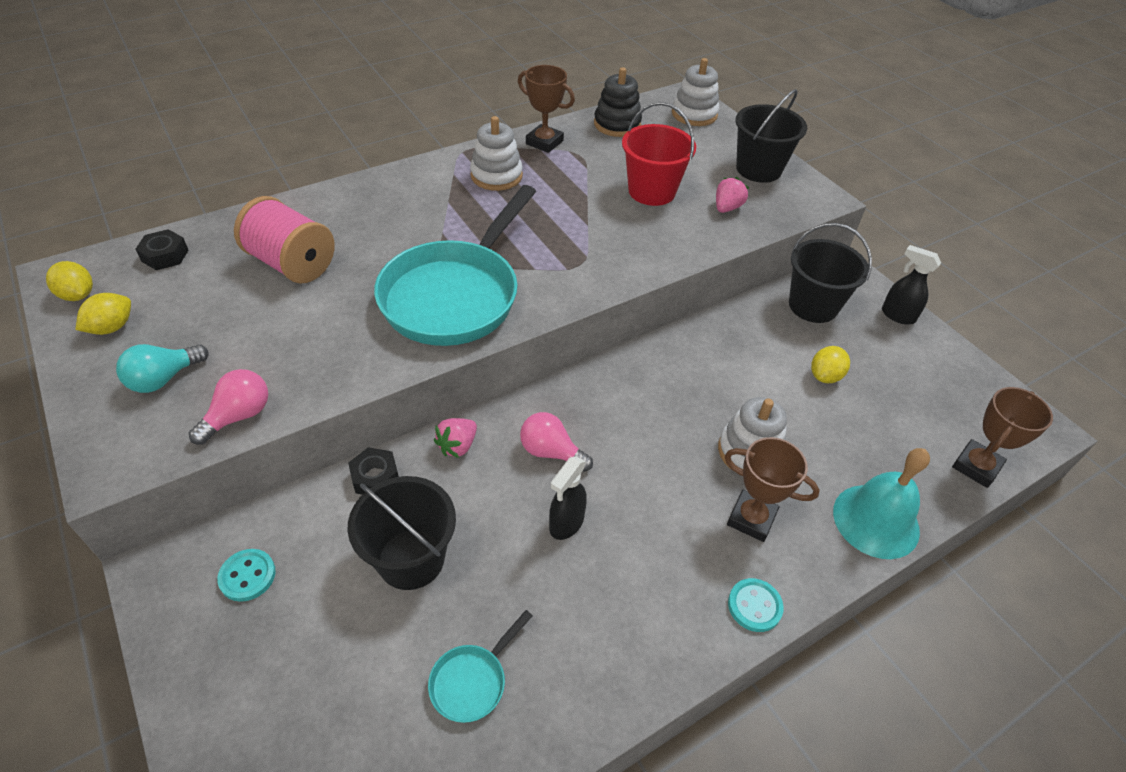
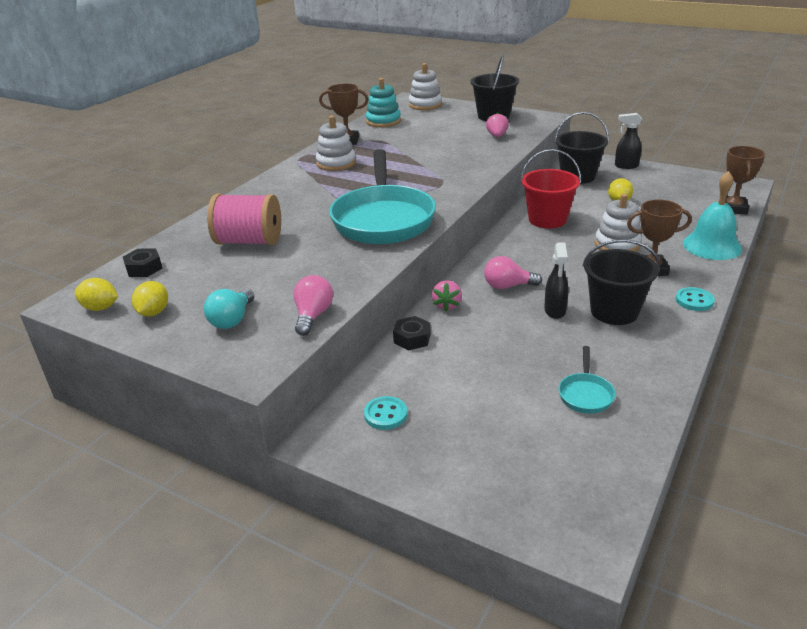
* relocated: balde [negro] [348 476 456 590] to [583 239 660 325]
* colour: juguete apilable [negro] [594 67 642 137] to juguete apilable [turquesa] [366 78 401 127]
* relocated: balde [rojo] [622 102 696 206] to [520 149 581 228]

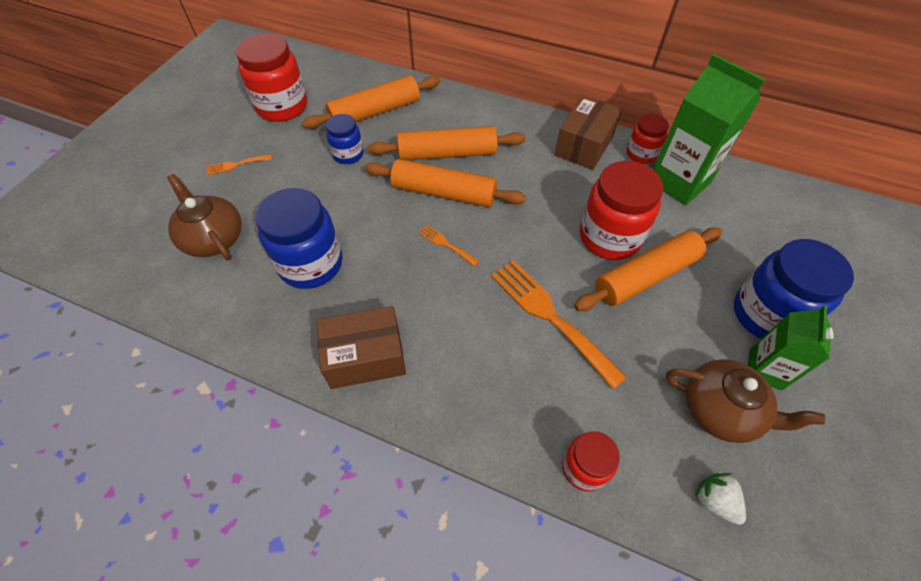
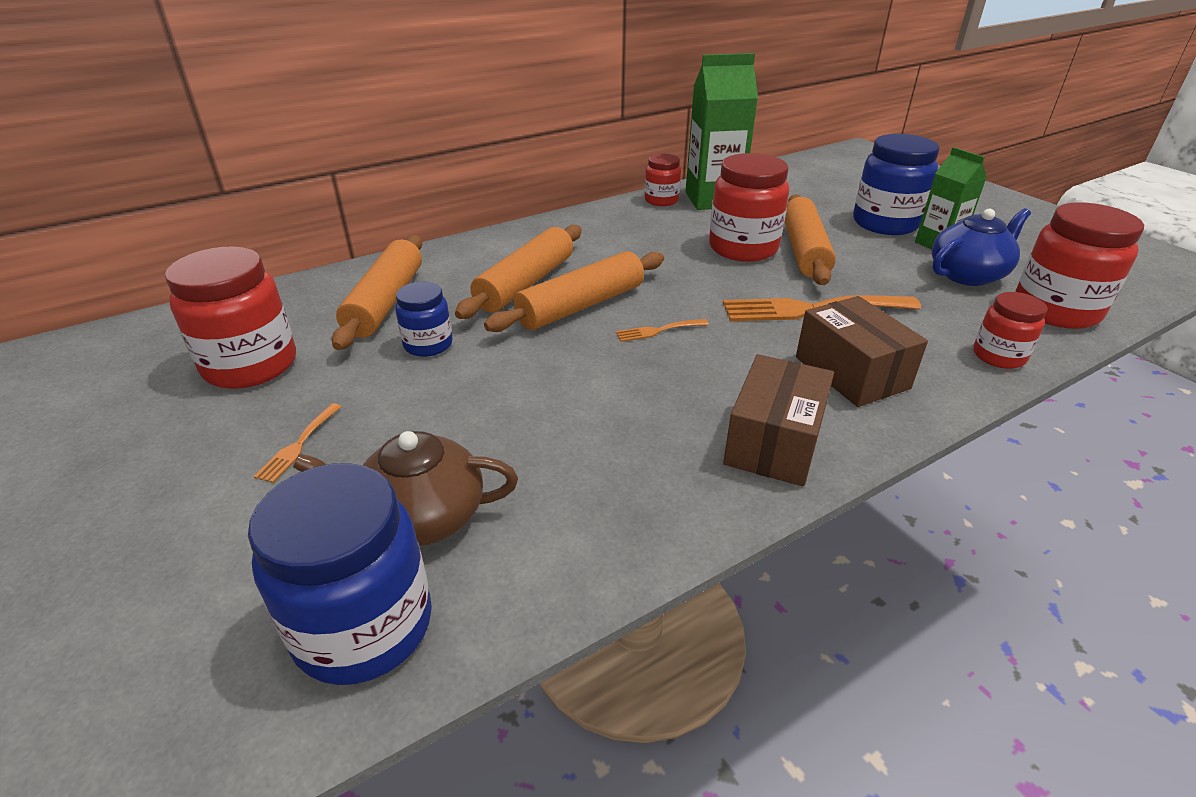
* relocated: tarro [azul] [255 188 343 289] to [248 463 432 685]
* relocated: caja [marrón] [555 95 622 170] to [796 296 928 407]
* colour: tetera [marrón] [666 359 825 443] to tetera [azul] [932 208 1031 286]
* exchanged: fresa [blanco] [695 473 746 525] to tarro [rojo] [1015 202 1144 329]

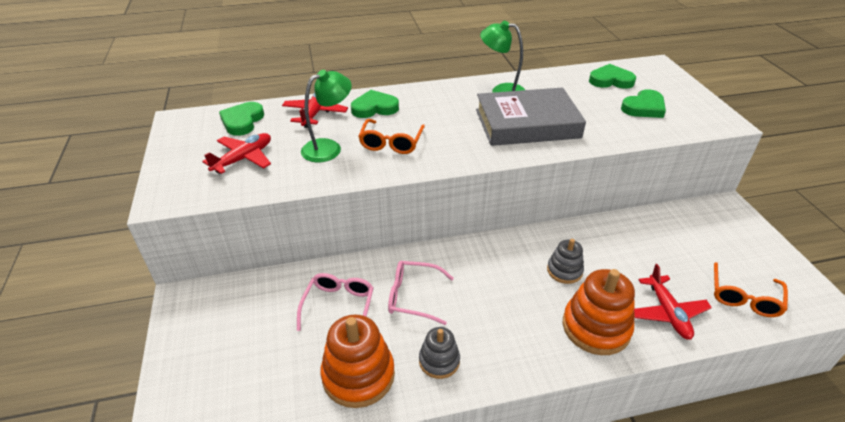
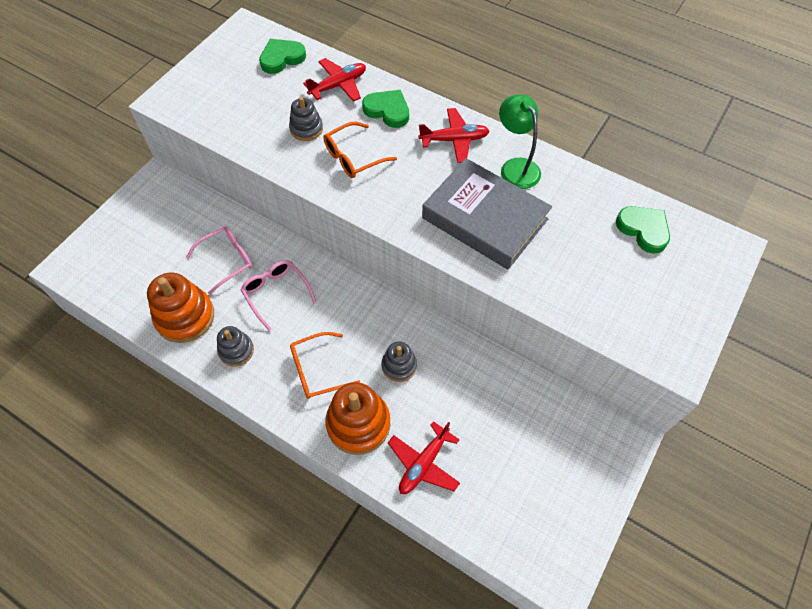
* relocated: avión [rojo] [202 133 271 174] to [418 108 489 163]
* exchanged: lámpara [verde] [301 70 352 162] to juguete apilable [gris] [289 97 323 141]
* missing: corazón [verde] [621 89 666 118]
* relocated: gafas [naranja] [714 262 788 317] to [290 332 360 399]

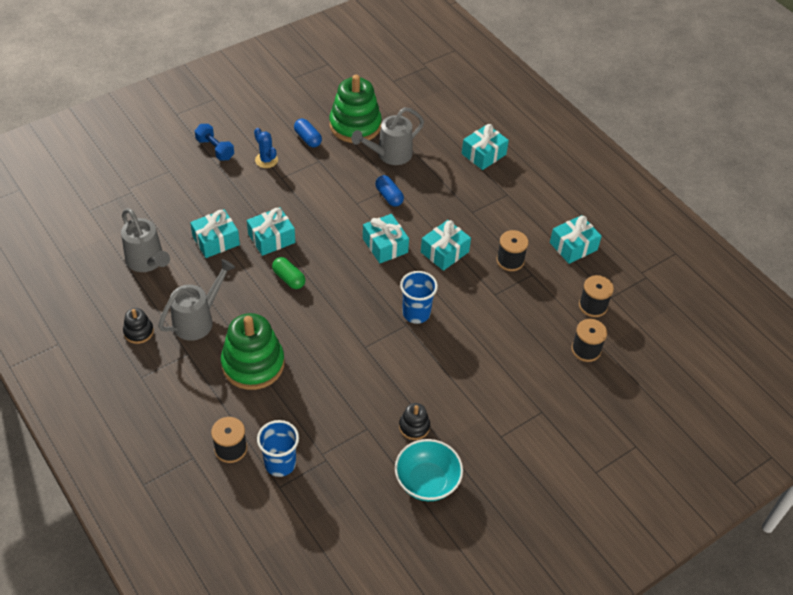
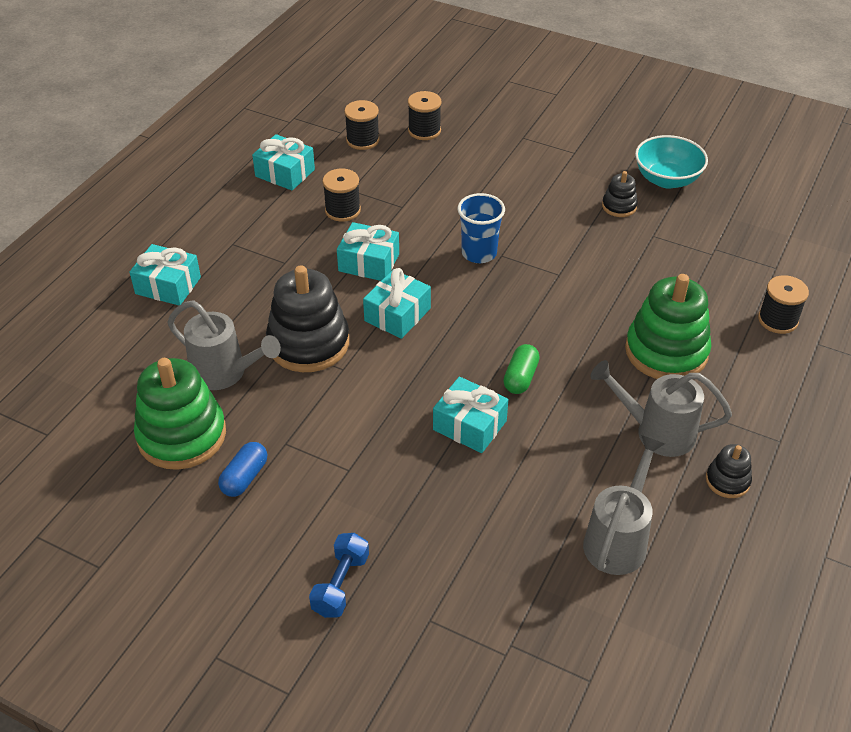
* missing: regalo [turquesa] [190 209 240 258]
* missing: cactus [azul] [254 128 278 168]
* missing: vaso [azul] [257 420 299 477]
* exchanged: cápsula [azul] [375 175 404 207] to juguete apilable [negro] [266 265 349 372]

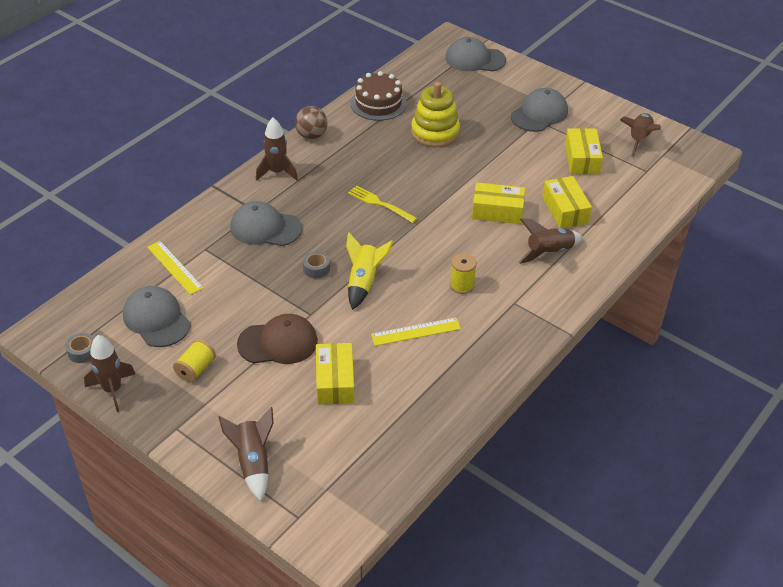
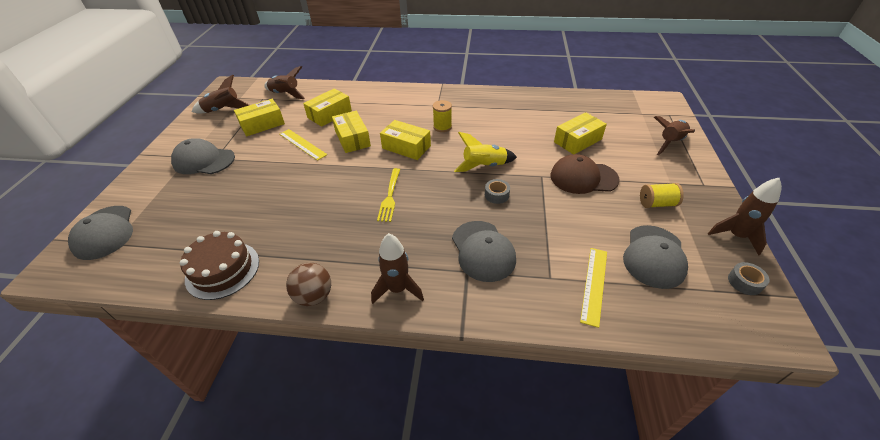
* spun: gorra [marrón] [237 314 318 364] = [550 154 620 194] 45 degrees counterclockwise
* relocated: regla [amarillo] [371 318 461 346] to [279 129 327 161]
* missing: juguete apilable [amarillo] [411 82 460 147]
* relocated: cohete [marrón] [518 218 583 264] to [264 66 305 99]
* appeared: caja [amarillo] [380 120 431 160]

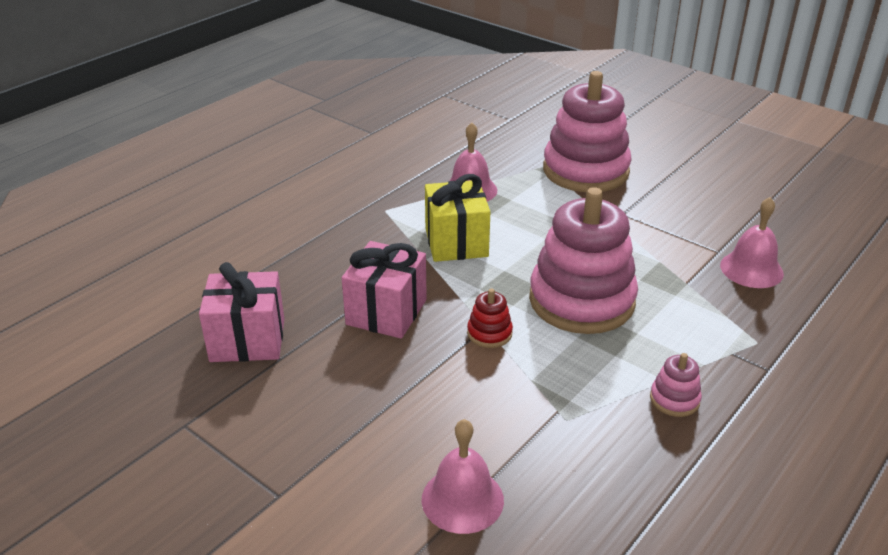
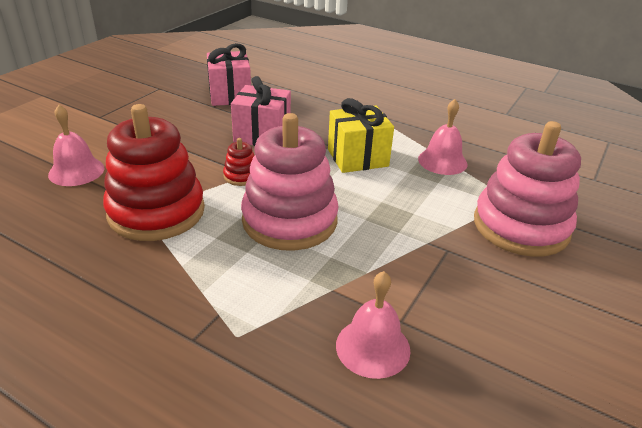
* missing: juguete apilable [rosa] [650 353 702 417]
* appeared: juguete apilable [rojo] [103 104 205 241]

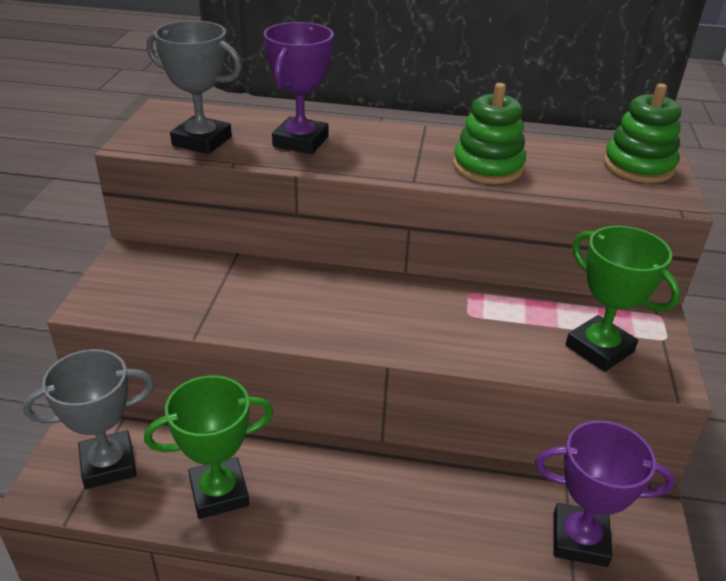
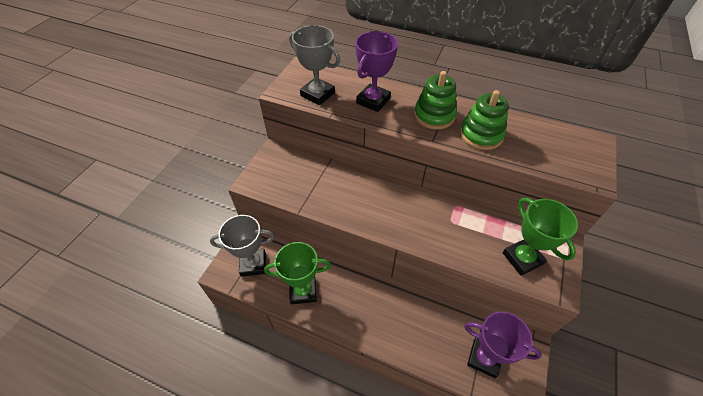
* relocated: juguete apilable [verde] [603 83 681 183] to [414 71 457 129]

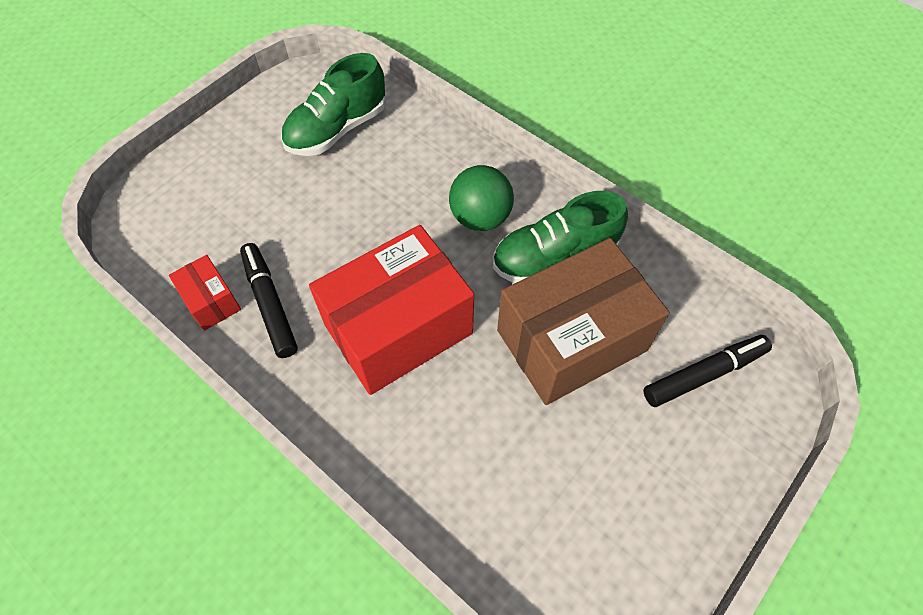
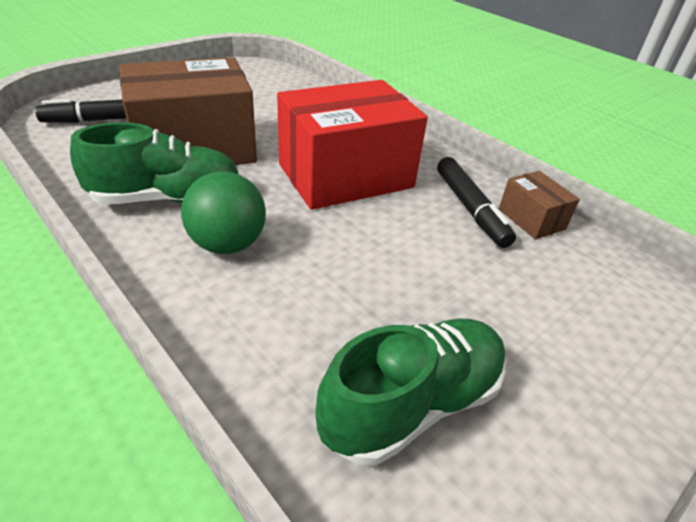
* colour: caja [rojo] [169 255 241 331] to caja [marrón] [499 171 580 239]

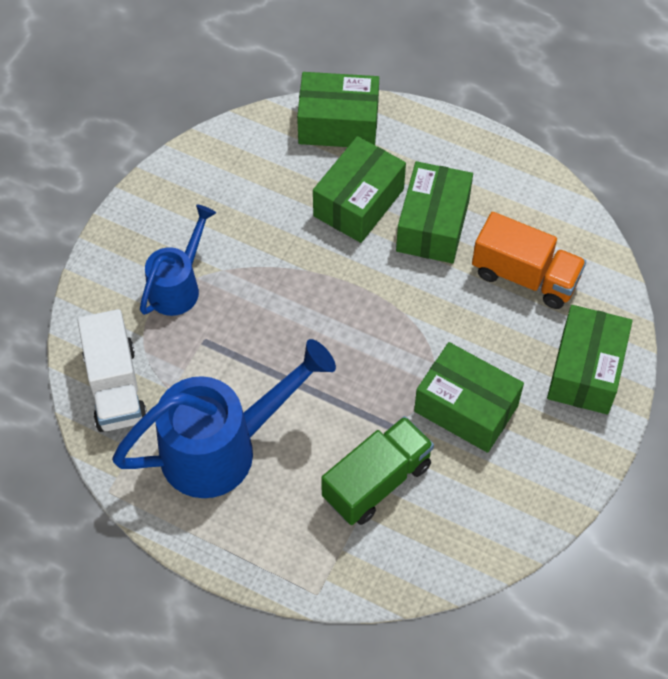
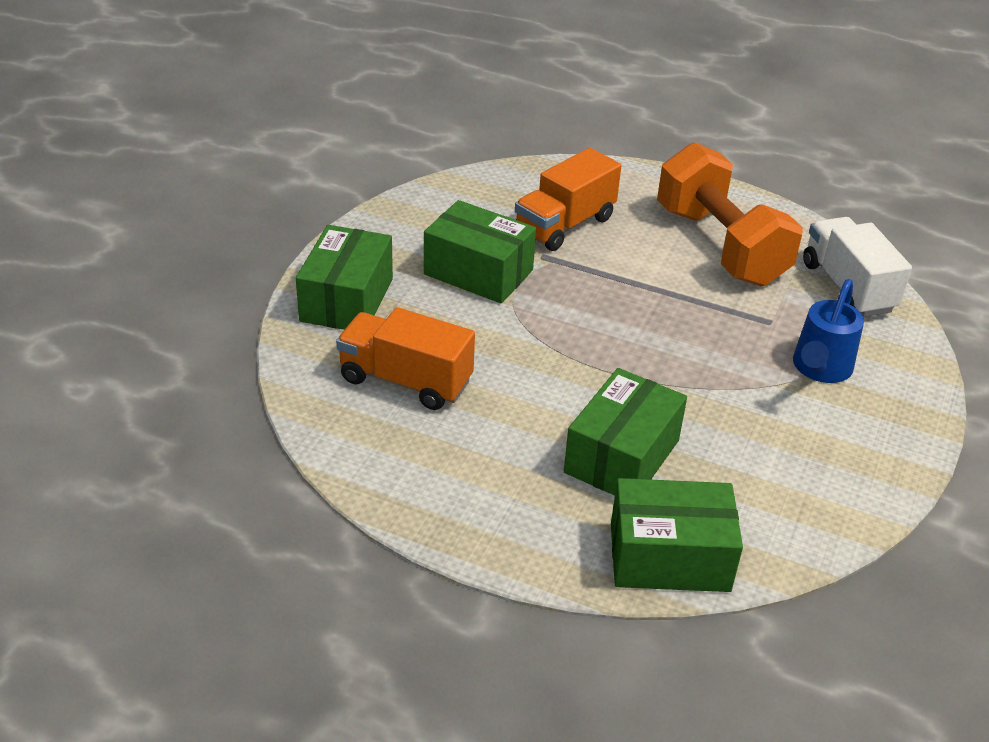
* exchanged: regadera [azul] [112 339 336 498] to mancuerna [naranja] [657 142 803 286]
* colour: camión [verde] [321 416 434 525] to camión [naranja] [515 148 621 251]
* missing: caja [verde] [396 161 473 263]

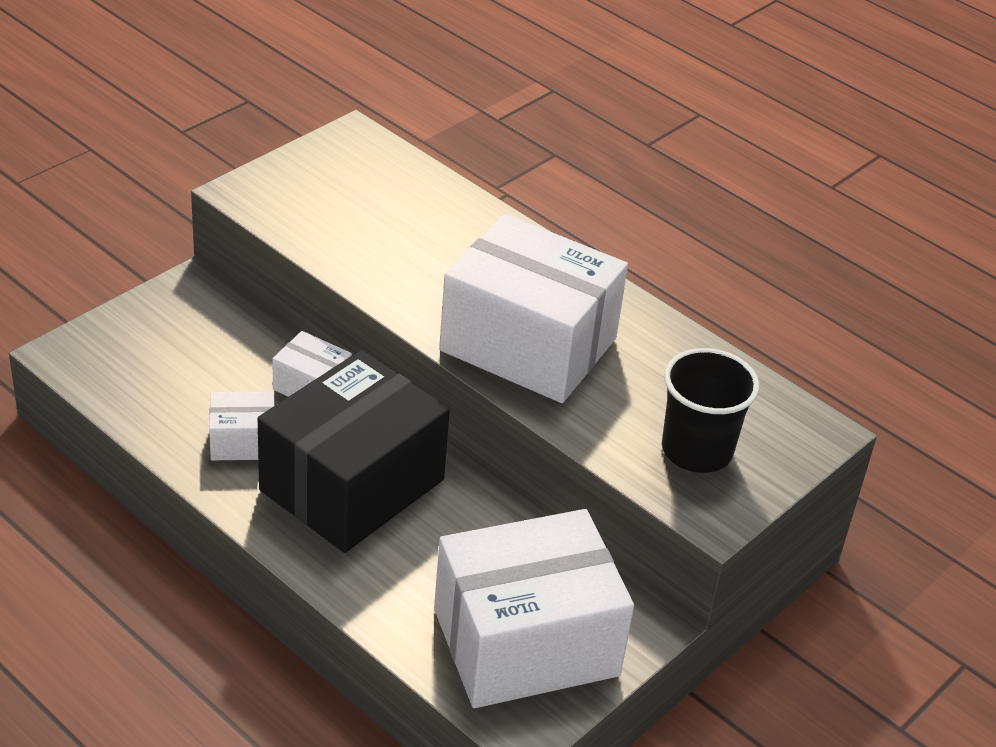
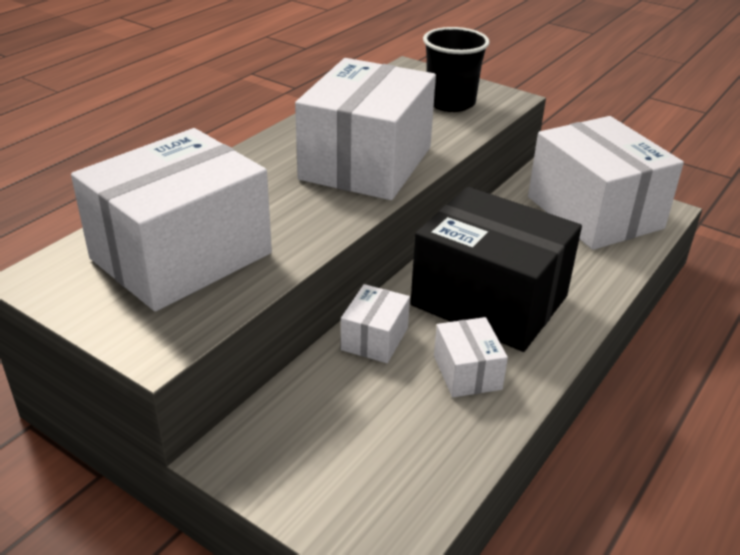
* appeared: caja [blanco] [71 128 272 311]

